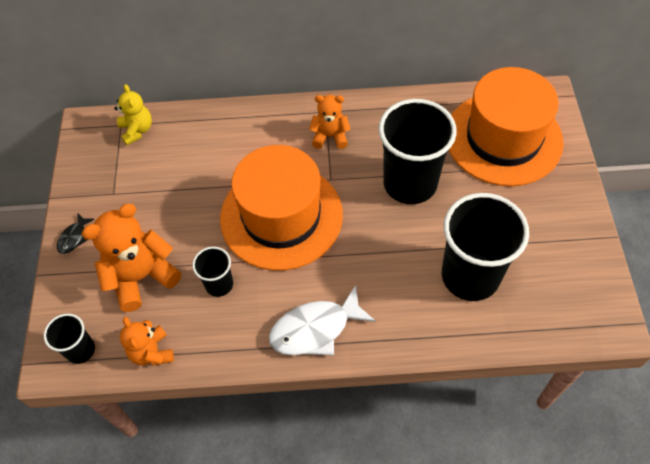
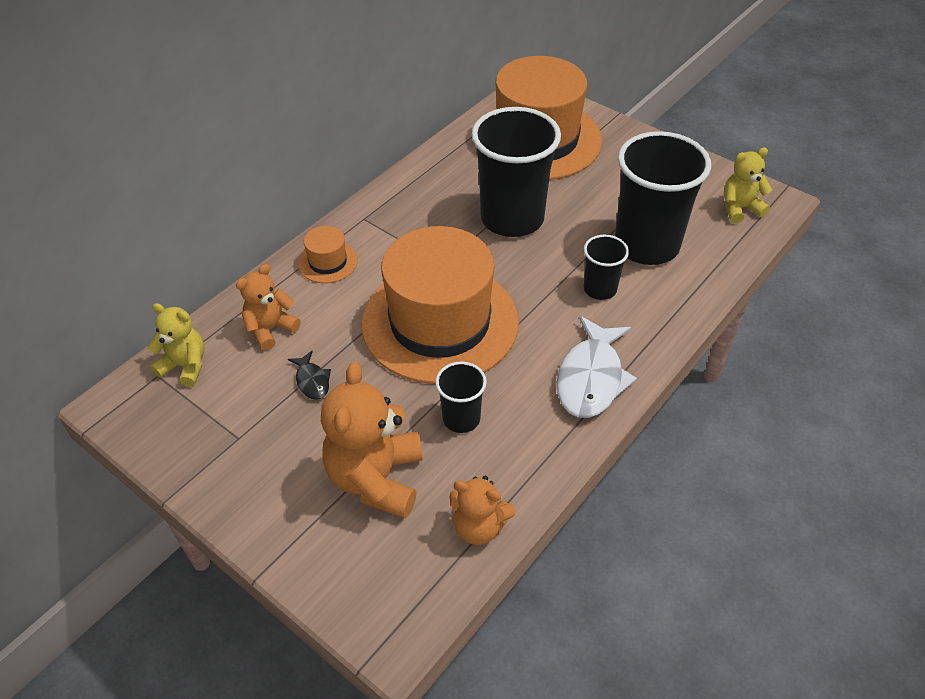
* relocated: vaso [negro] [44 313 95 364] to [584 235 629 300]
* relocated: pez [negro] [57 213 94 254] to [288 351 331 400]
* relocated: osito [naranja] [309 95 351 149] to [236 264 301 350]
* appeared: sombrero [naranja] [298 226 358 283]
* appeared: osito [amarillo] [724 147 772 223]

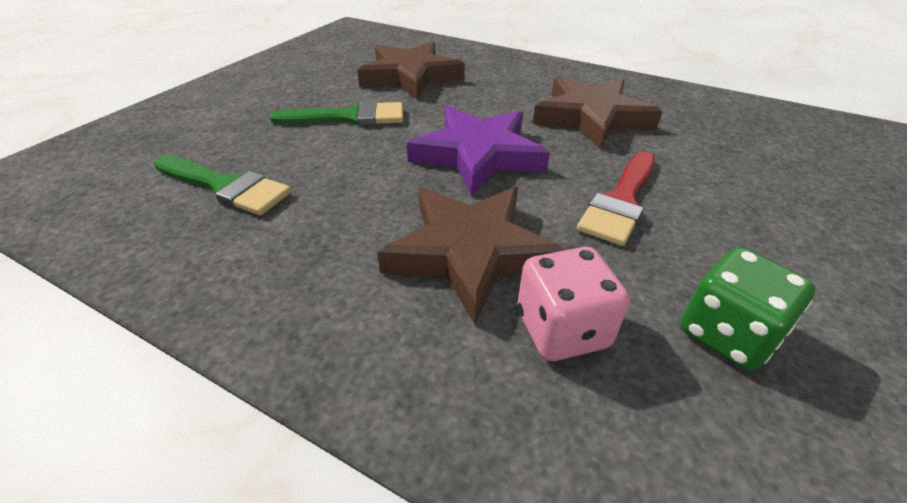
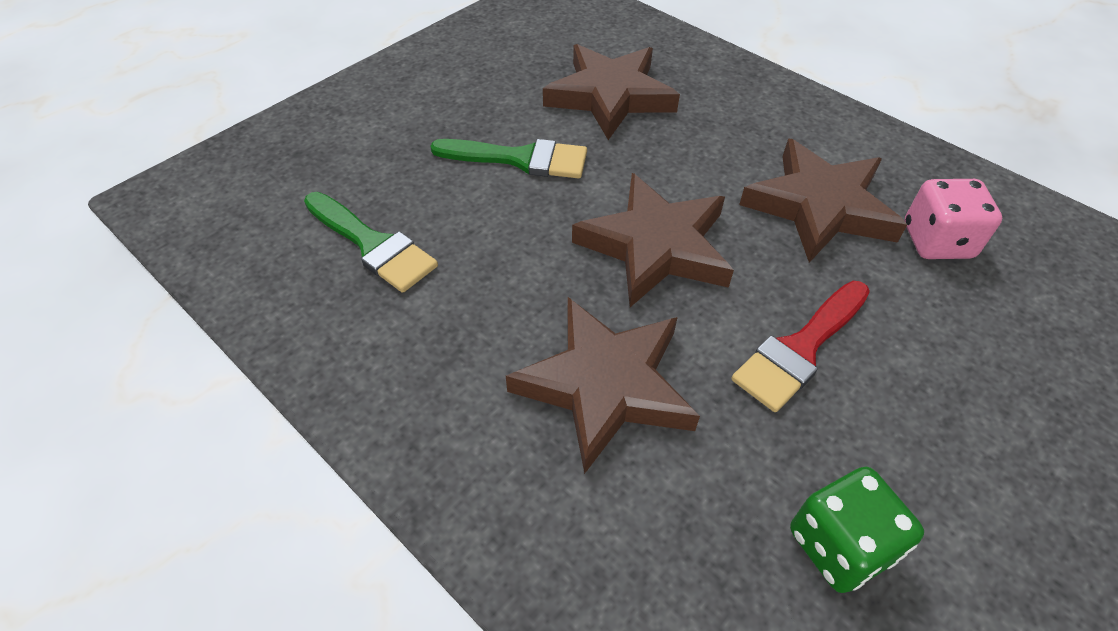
* colour: estrella [morado] [407 106 550 196] to estrella [marrón] [572 173 734 307]
* relocated: dado [rosa] [517 247 630 361] to [905 179 1002 259]

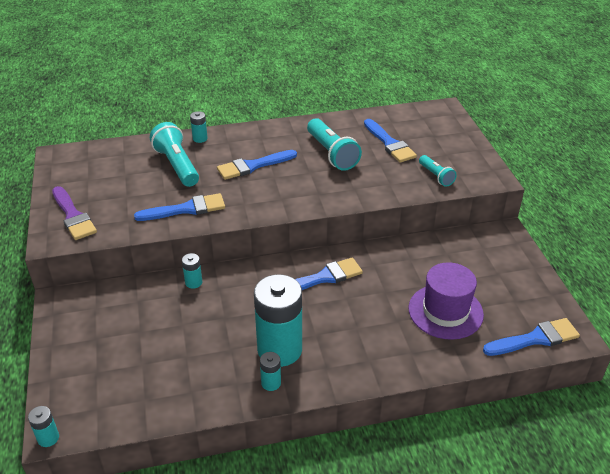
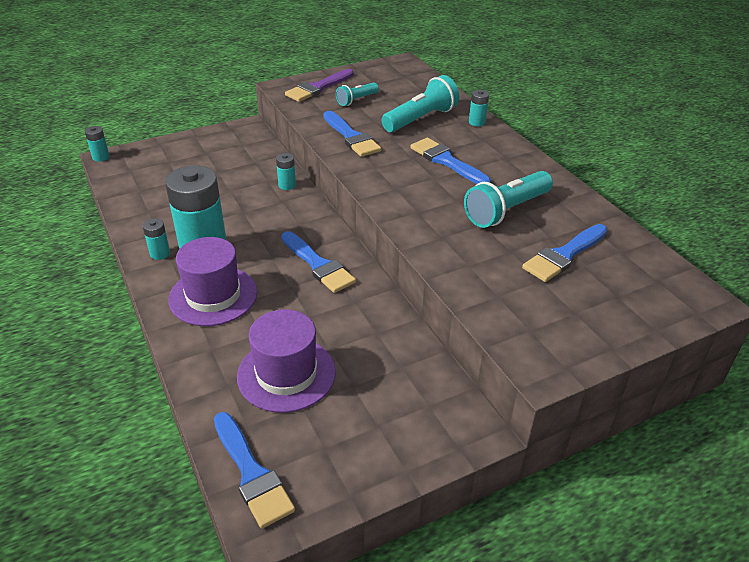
* relocated: lámpara de mano [turquesa] [419 155 457 187] to [336 82 379 106]
* appeared: sombrero [morado] [168 237 257 326]

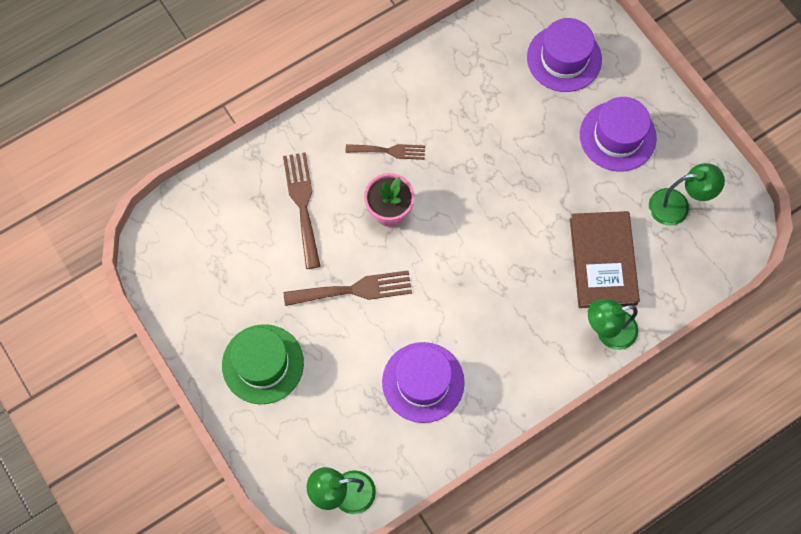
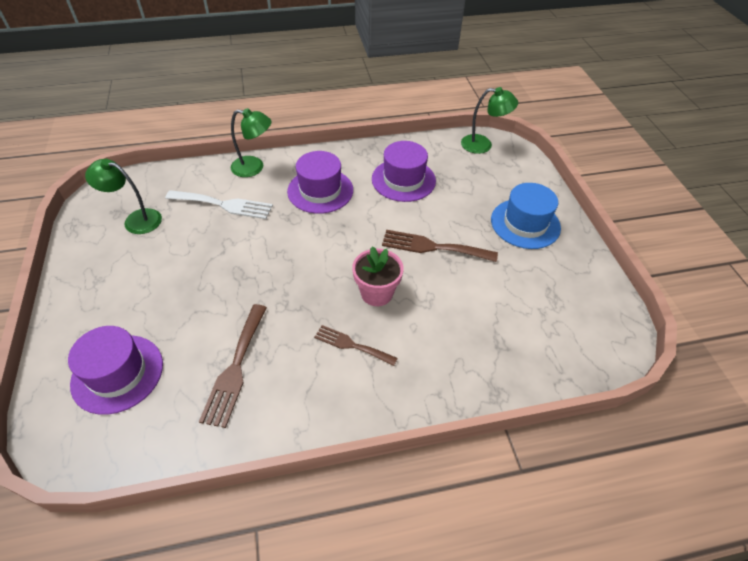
* colour: sombrero [verde] [222 324 304 404] to sombrero [azul] [491 183 561 249]
* relocated: tenedor [marrón] [283 152 321 269] to [199 304 267 428]
* exchanged: libro [marrón] [570 211 640 308] to tenedor [blanco] [165 190 273 219]
* relocated: sombrero [morado] [580 97 657 171] to [287 151 353 214]

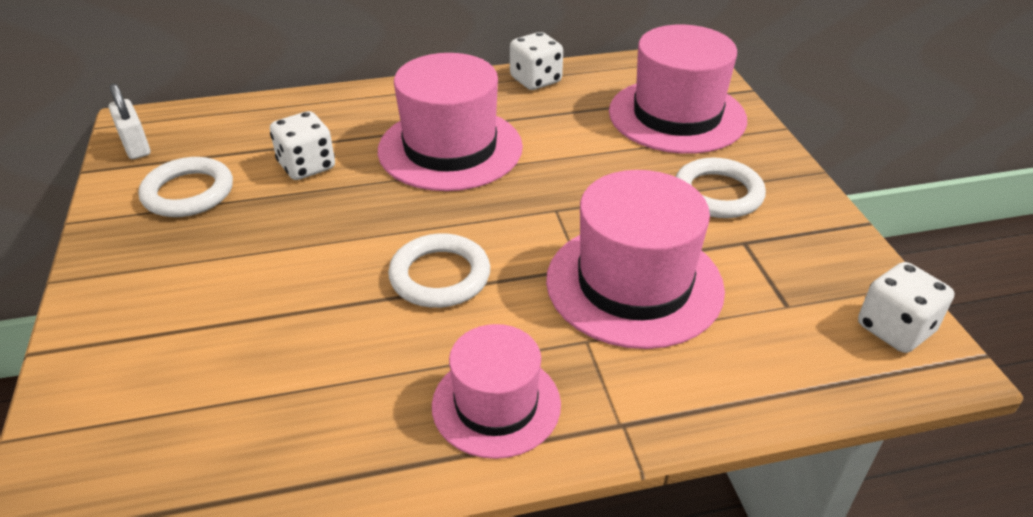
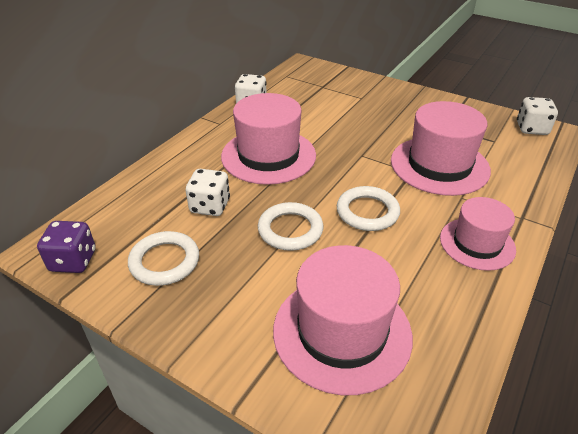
* exchanged: candado [blanco] [109 84 150 159] to dado [morado] [37 221 95 273]
* relocated: sombrero [rosa] [609 25 747 154] to [273 245 413 395]
* relocated: anillo [blanco] [675 158 766 218] to [258 202 323 251]

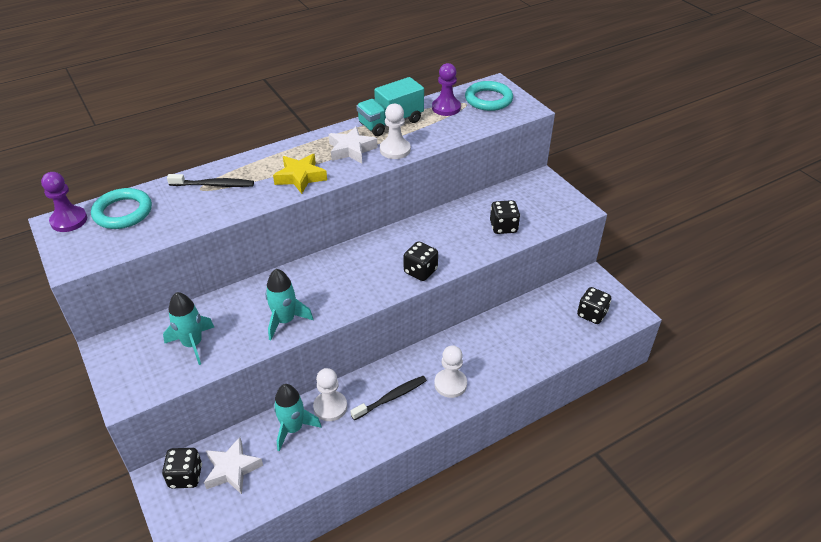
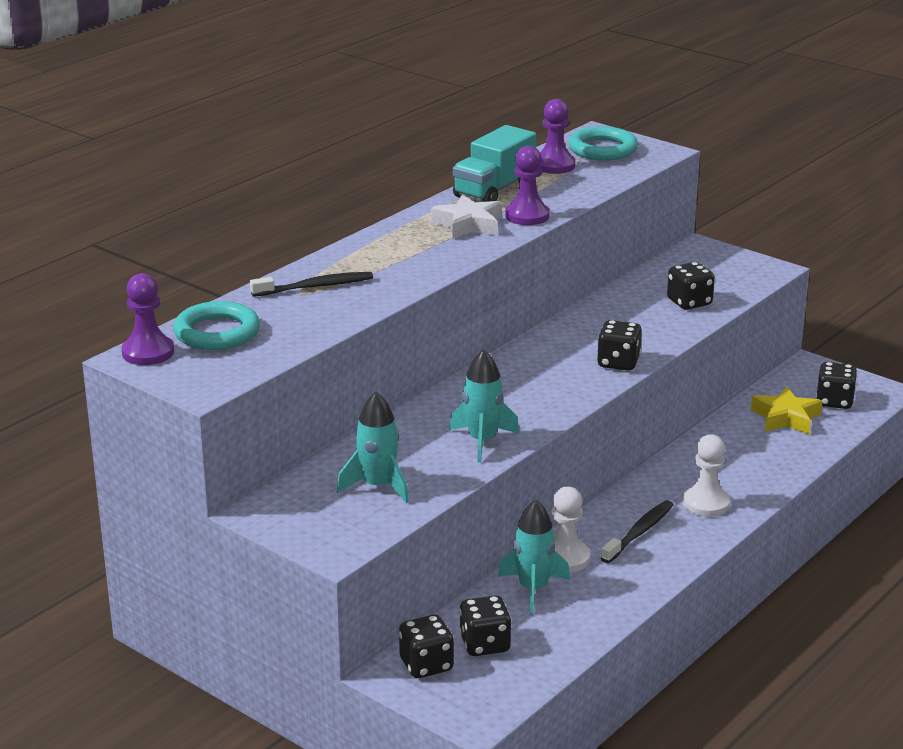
* exchanged: estrella [blanco] [204 437 263 494] to dado [negro] [459 595 512 656]
* relocated: estrella [amarillo] [273 154 327 194] to [751 387 823 434]
* colour: peón [blanco] [380 103 411 159] to peón [morado] [505 146 550 225]

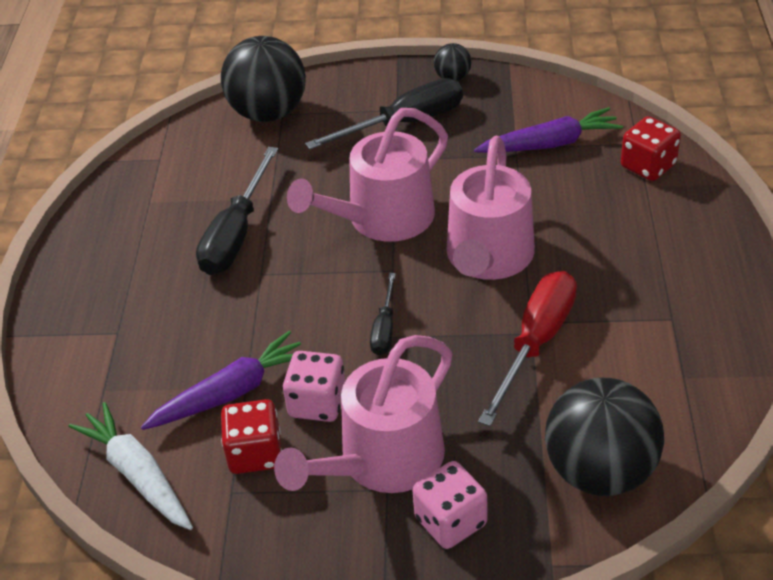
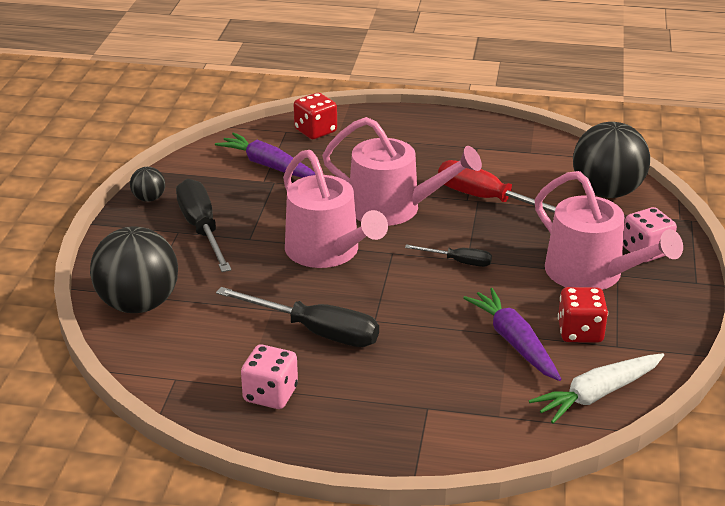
* relocated: dado [rosa] [283 351 345 422] to [241 345 298 409]
* spun: zanahoria [morado] [474 107 623 153] = [215 132 315 178] 45 degrees counterclockwise

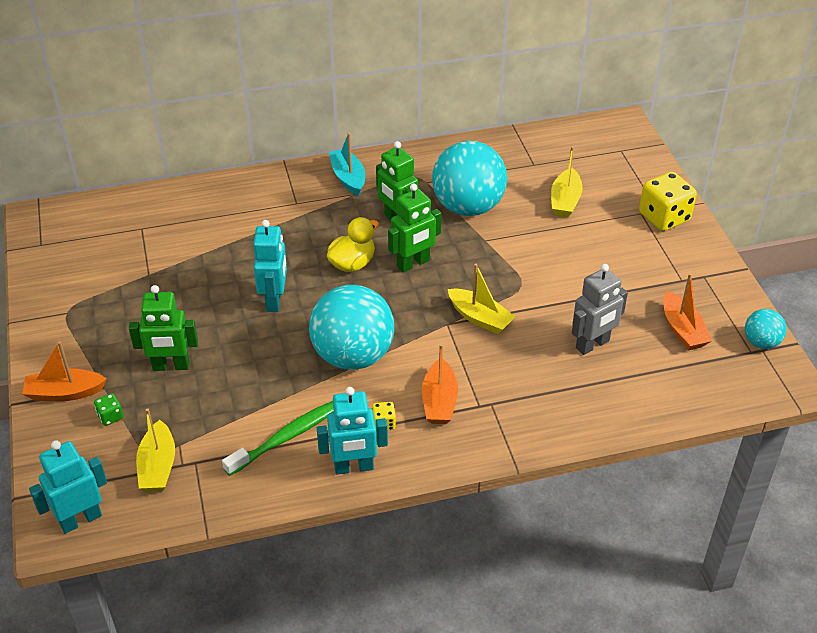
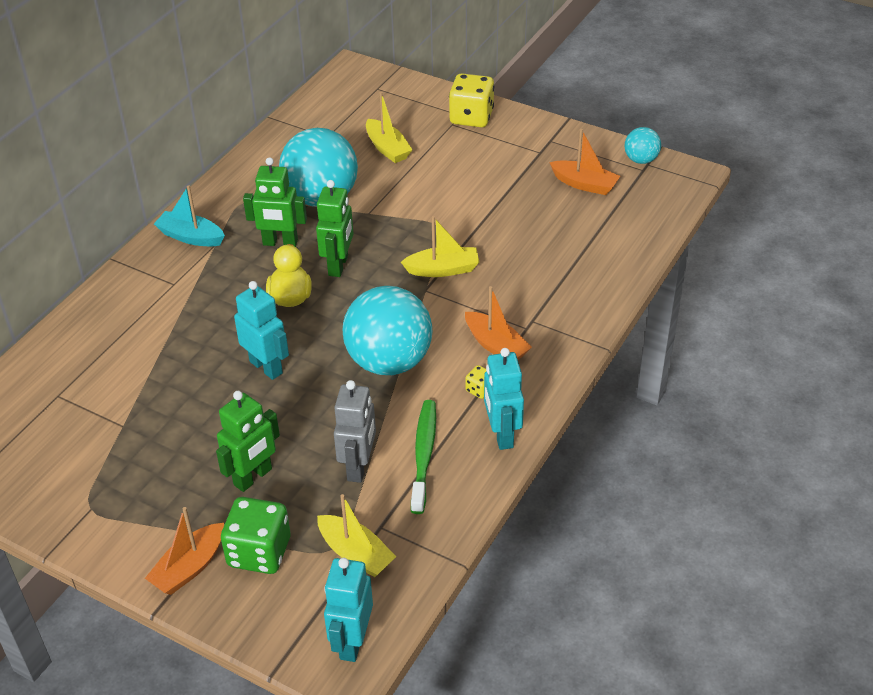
* size: dado [verde] [94 393 123 426] = [221 497 290 574] x2.19
* spun: robot [turquesa] [317 387 388 474] = [484 348 524 450] 135 degrees clockwise
* relocated: robot [gris] [572 264 628 355] to [334 380 376 483]

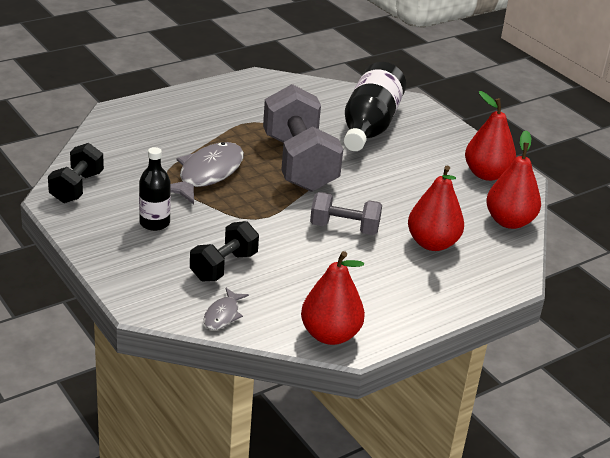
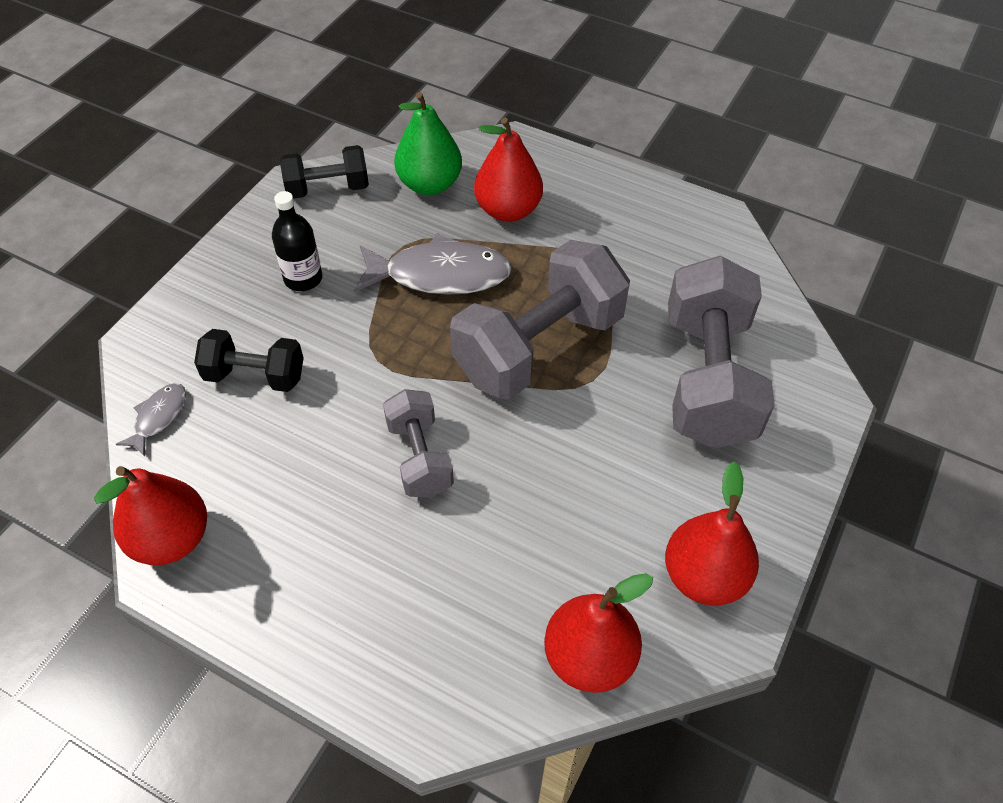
* spun: pez [gris] [204 288 249 330] = [116 383 186 457] 120 degrees clockwise
* exchanged: botella [negro] [344 62 406 151] to mancuerna [gris] [668 256 775 448]
* relocated: pera [rojo] [408 166 464 251] to [474 117 543 222]
* appeared: pera [verde] [394 92 462 195]

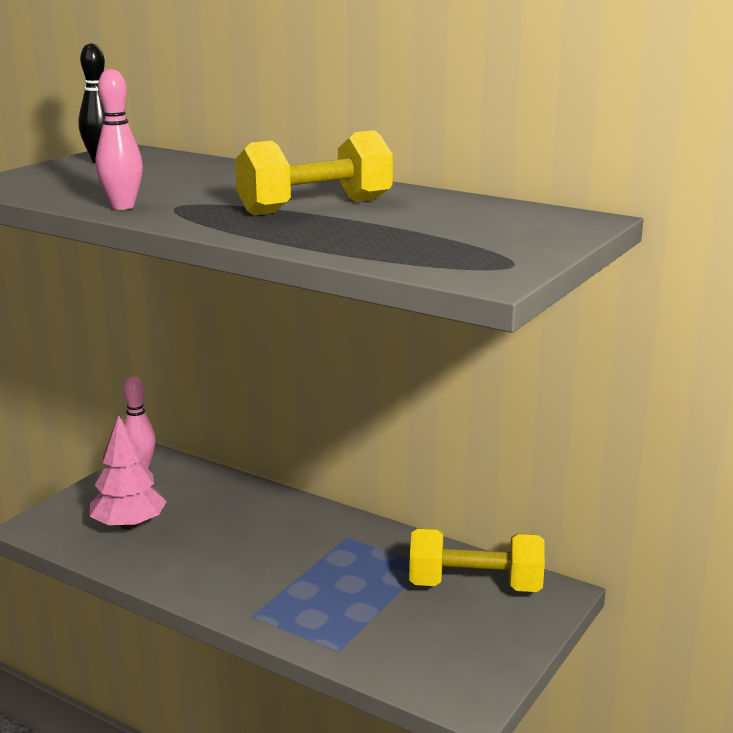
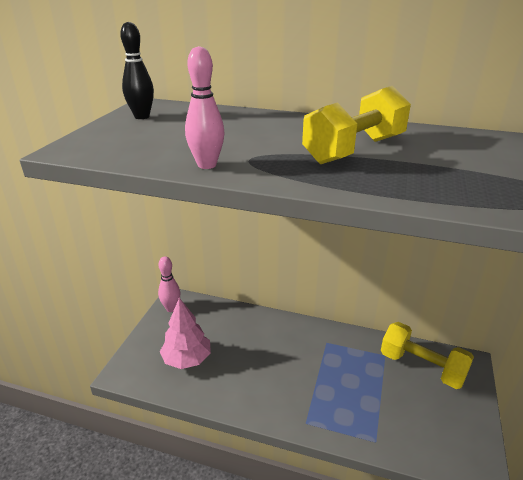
* spun: mancuerna [amarillo] [409 528 545 592] = [381 322 474 389] 45 degrees clockwise

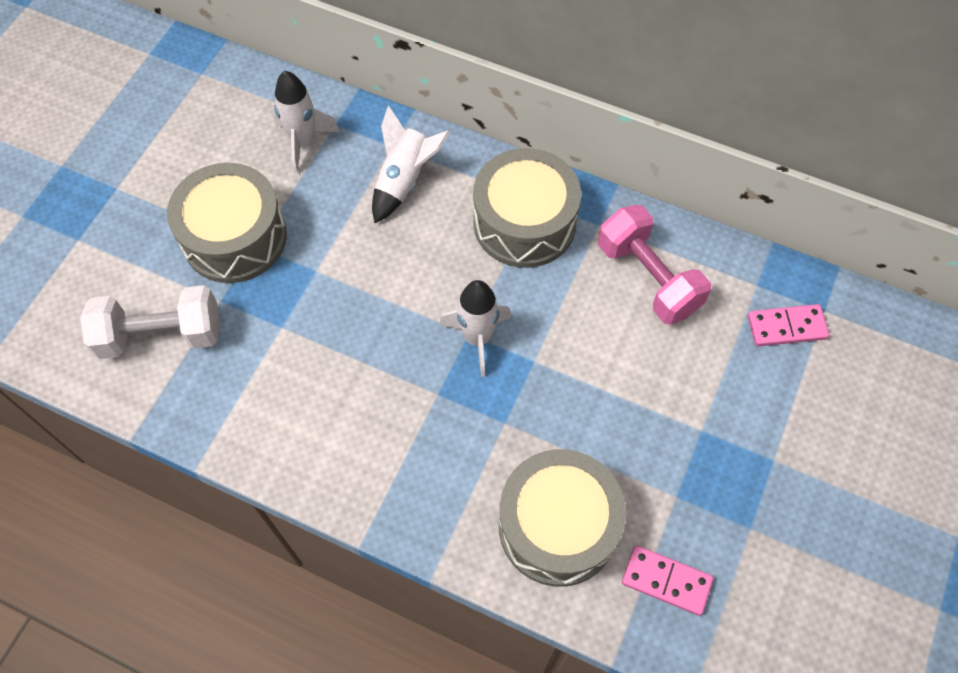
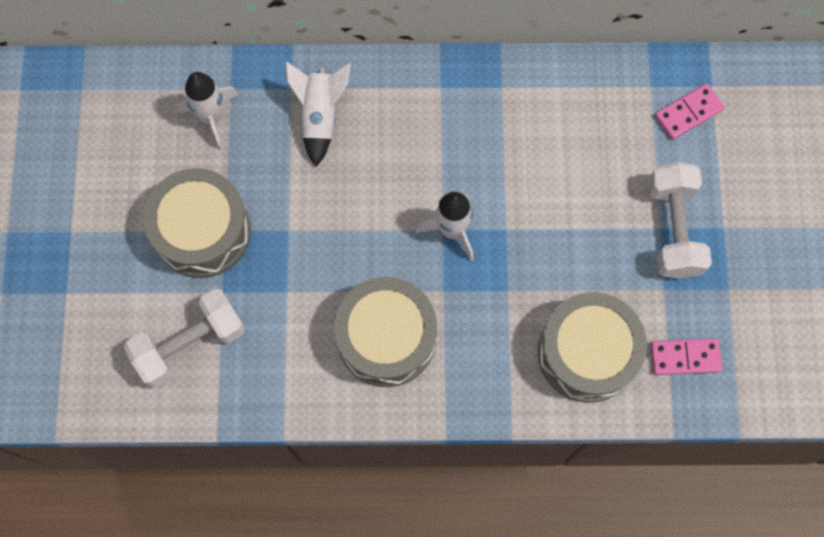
* relocated: tambor [gris] [473 148 581 268] to [334 277 437 387]
* missing: mancuerna [rosa] [598 205 711 325]
* appeared: mancuerna [blanco] [648 162 712 279]

